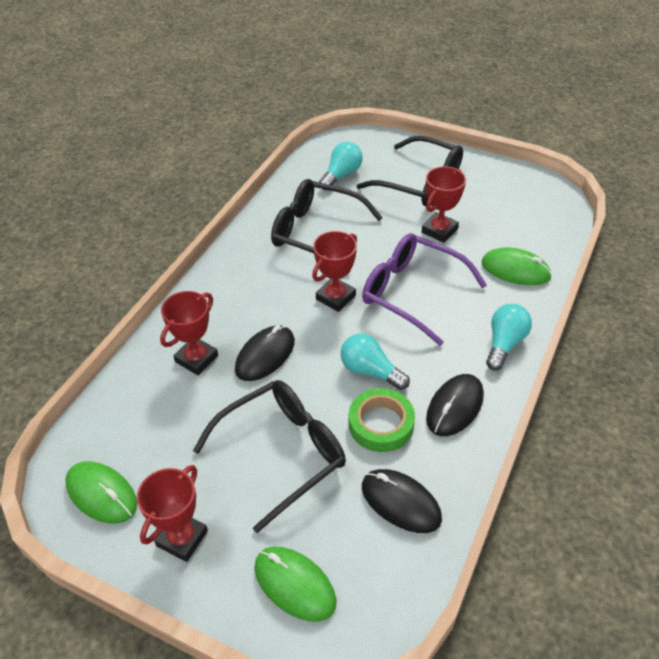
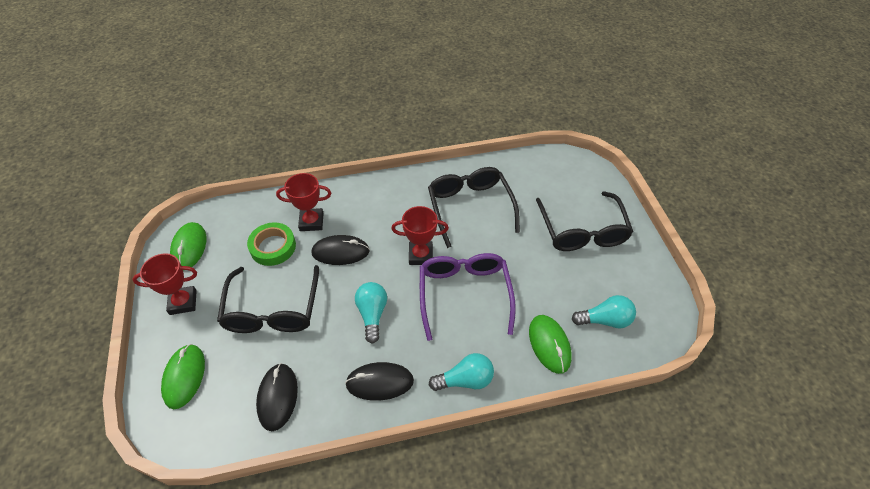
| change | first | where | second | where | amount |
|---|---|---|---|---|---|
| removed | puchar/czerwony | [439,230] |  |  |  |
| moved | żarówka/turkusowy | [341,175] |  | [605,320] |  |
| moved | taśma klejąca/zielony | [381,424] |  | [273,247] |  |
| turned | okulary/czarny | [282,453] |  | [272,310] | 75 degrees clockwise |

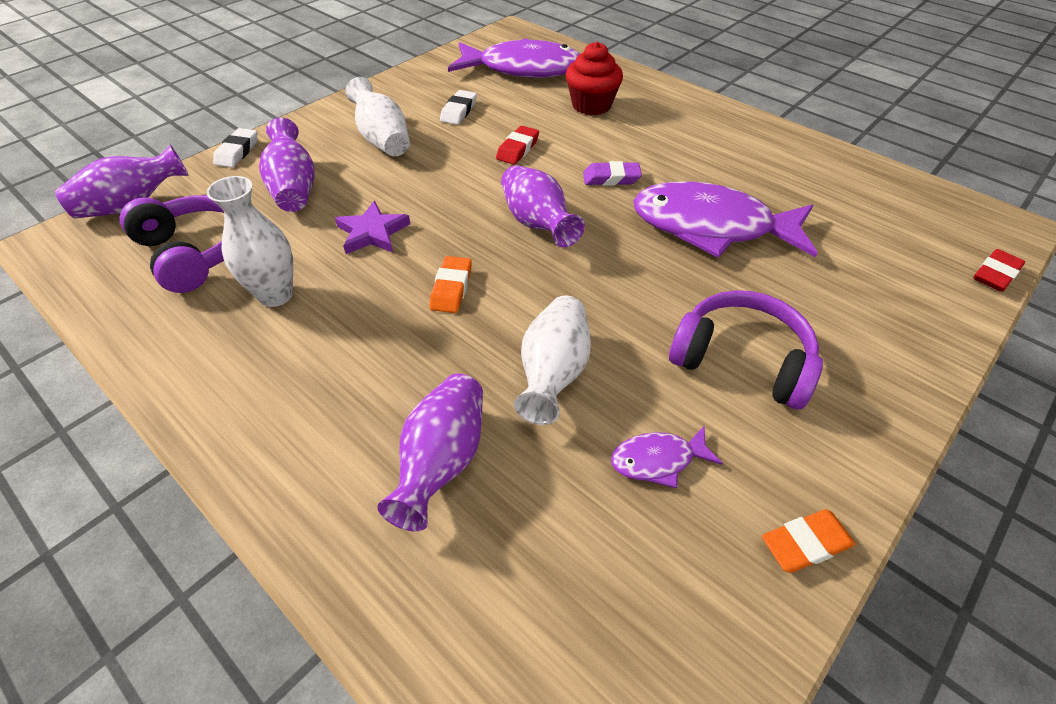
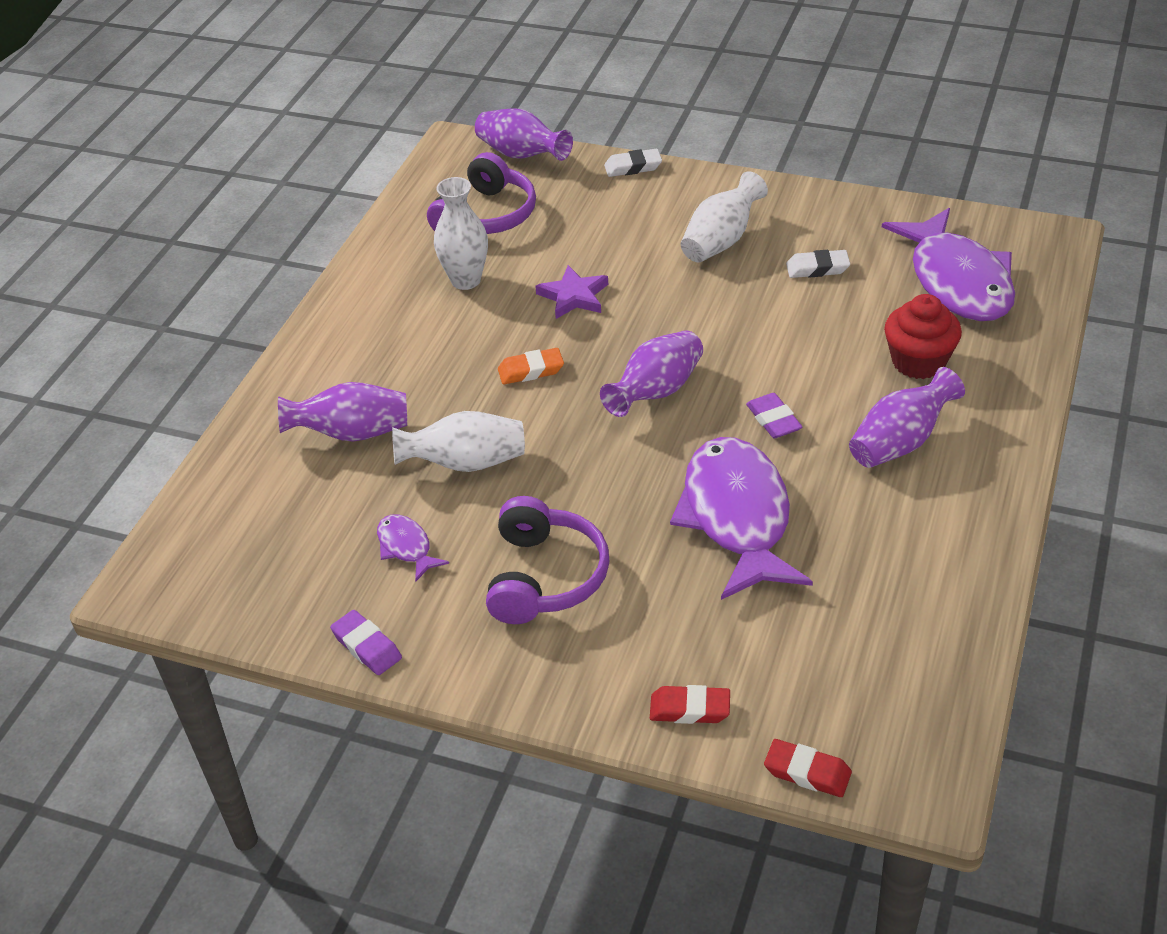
| change | first | where | second | where | amount |
|---|---|---|---|---|---|
| moved | wazon/fioletowy | [294,188] |  | [900,442] |  |
| moved | gumka do mazania/czerwony | [517,149] |  | [690,709] |  |
| recoloured | gumka do mazania/pomarańczowy | [805,544] | gumka do mazania/fioletowy | [367,646] |  |

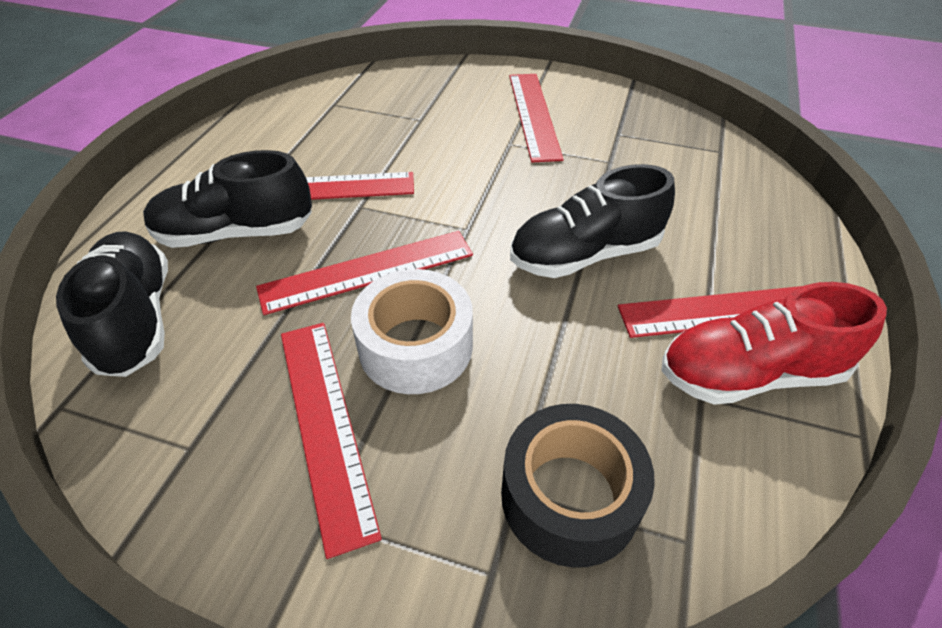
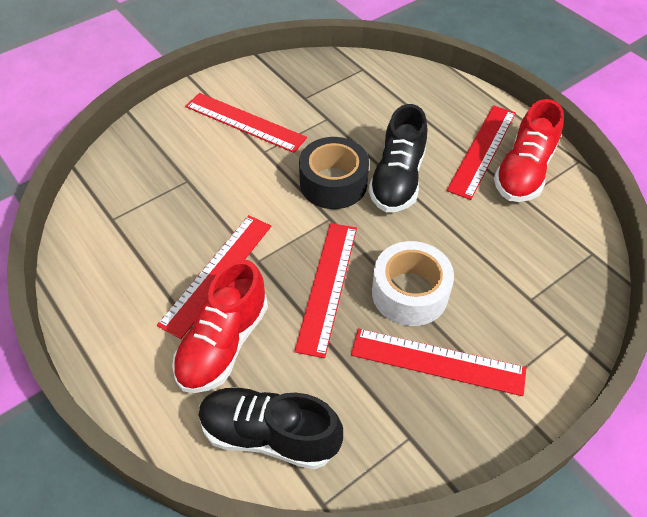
| change | first | where | second | where | amount |
|---|---|---|---|---|---|
| moved | taśma klejąca/czarny | [570,497] |  | [333,183] |  |
| recoloured | but/czarny | [236,233] | but/czerwony | [223,343] |  |

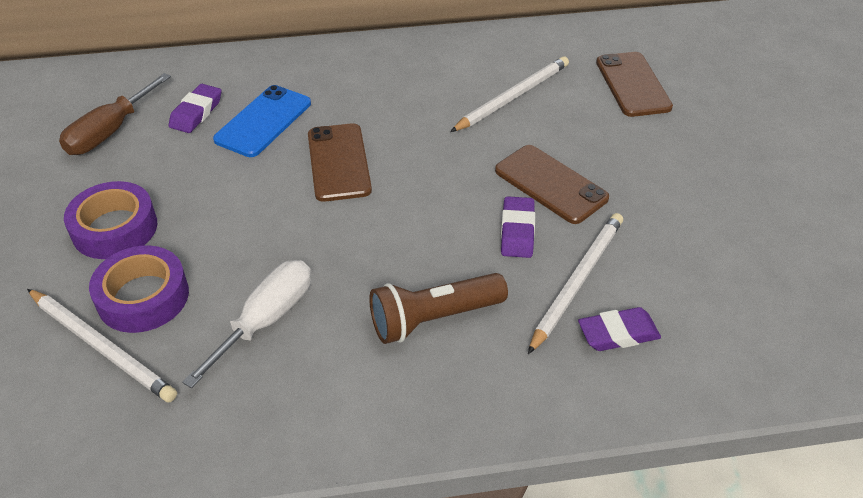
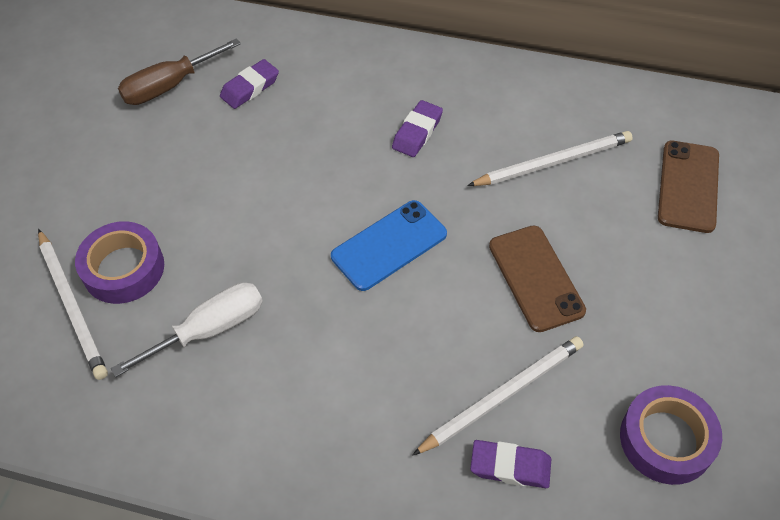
| change | first | where | second | where | amount |
|---|---|---|---|---|---|
| removed | telefon/brązowy | [338,162] |  |  |  |
| removed | latarka/brązowy | [433,319] |  |  |  |
| moved | taśma klejąca/fioletowy | [115,228] |  | [666,439] |  |
| moved | telefon/niebieski | [263,121] |  | [389,245] |  |
| moved | gumka do mazania/fioletowy | [517,231] |  | [417,132] |  |

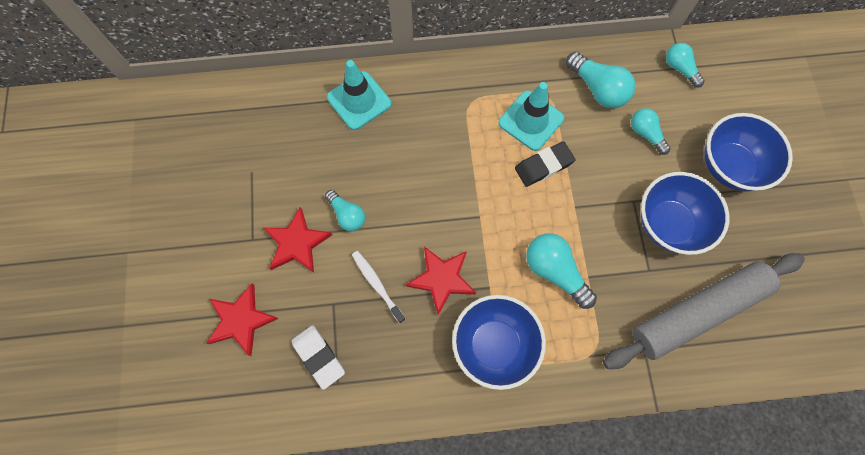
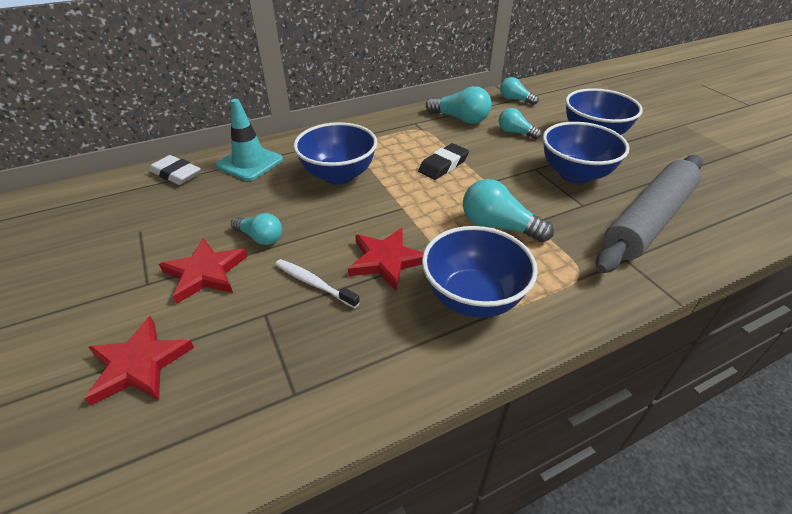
| change | first | where | second | where | amount |
|---|---|---|---|---|---|
| removed | pachołek/turkusowy | [531,120] |  |  |  |
| added |  |  | miska/niebieski | [338,175] |  |
| moved | gumka do mazania/biały | [319,357] |  | [176,174] |  |

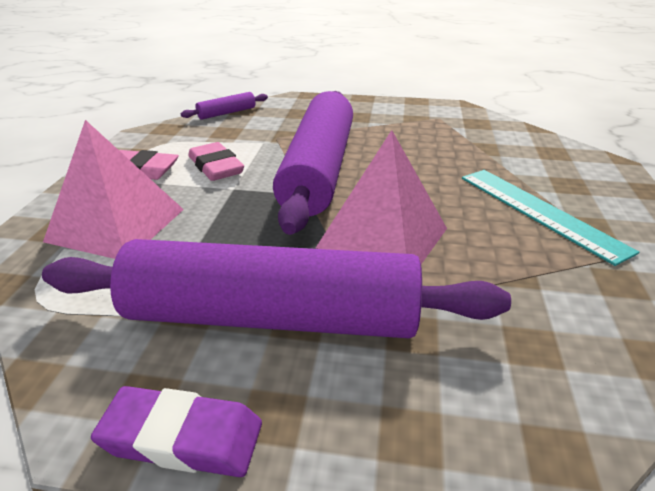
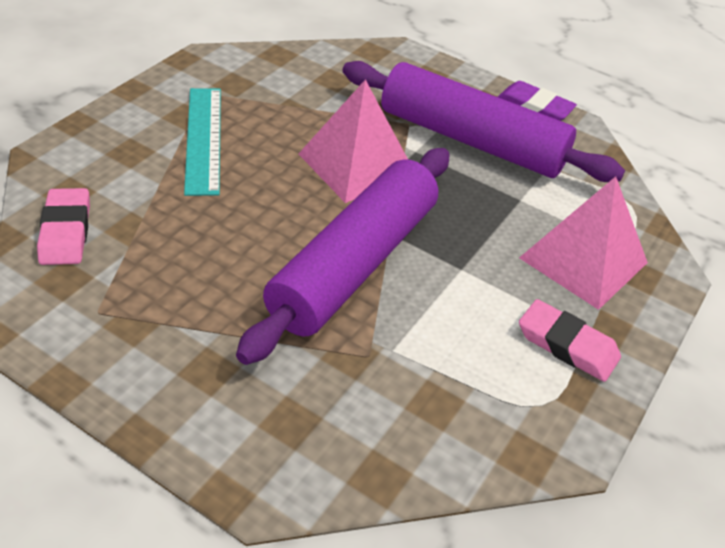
| change | first | where | second | where | amount |
|---|---|---|---|---|---|
| removed | wałek do ciasta/fioletowy | [227,113] |  |  |  |
| moved | gumka do mazania/różowy | [216,167] |  | [65,231] |  |

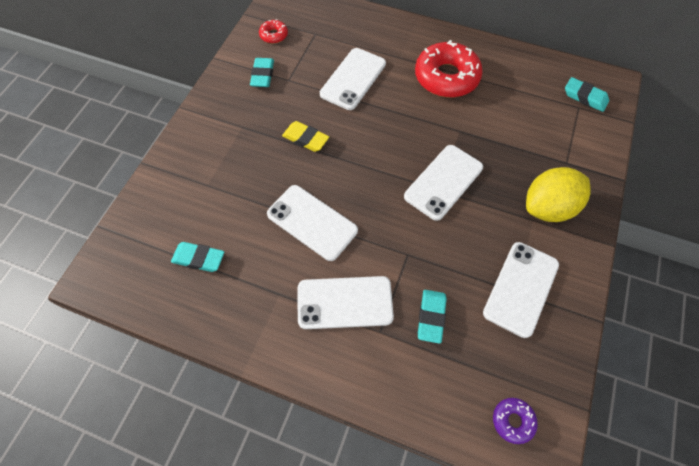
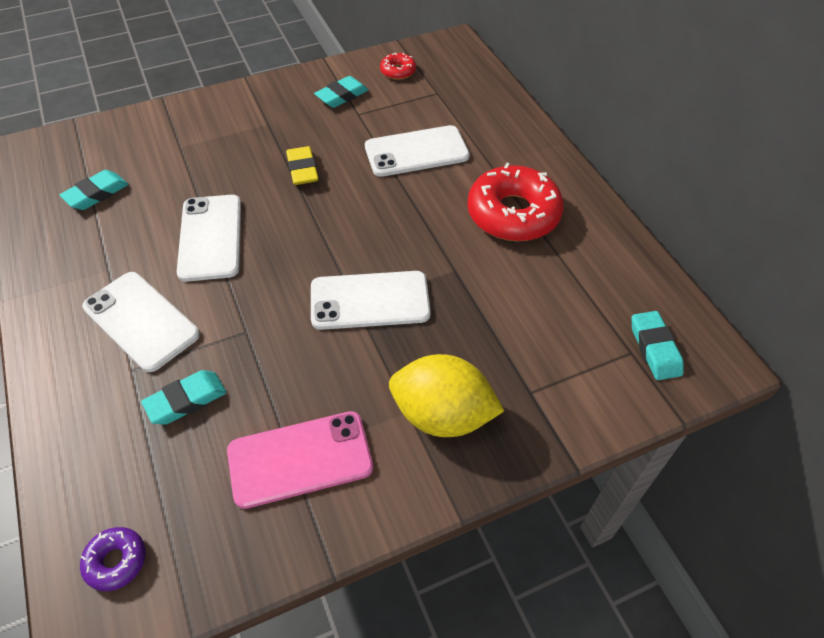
| change | first | where | second | where | amount |
|---|---|---|---|---|---|
| recoloured | telefon/biały | [521,288] | telefon/różowy | [300,459] |  |
| turned | gumka do mazania/turkusowy | [199,258] |  | [96,194] | 75 degrees clockwise |

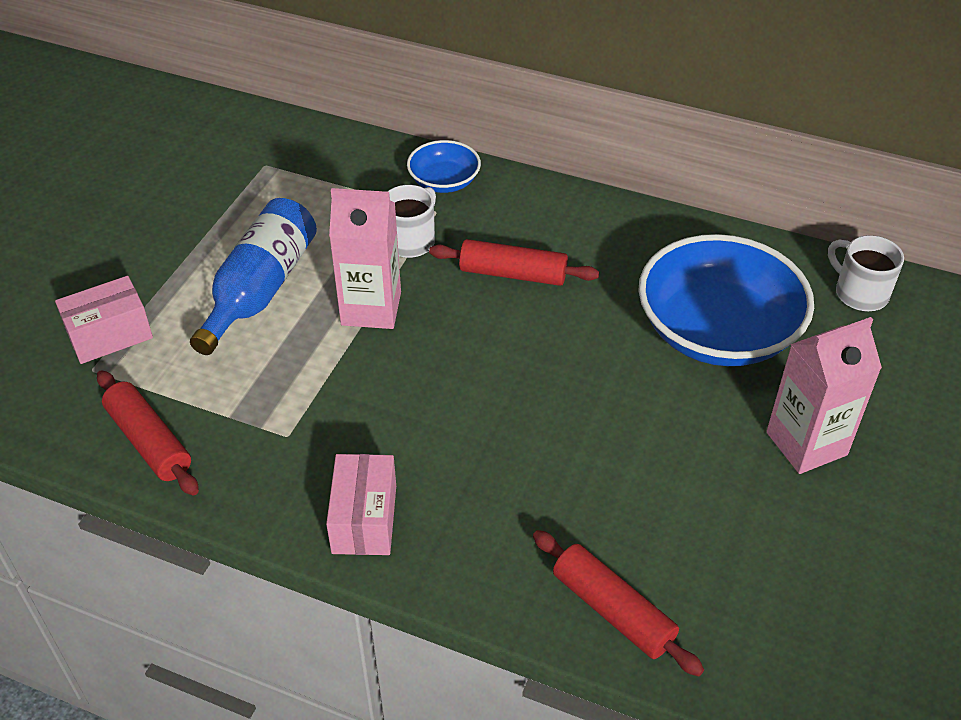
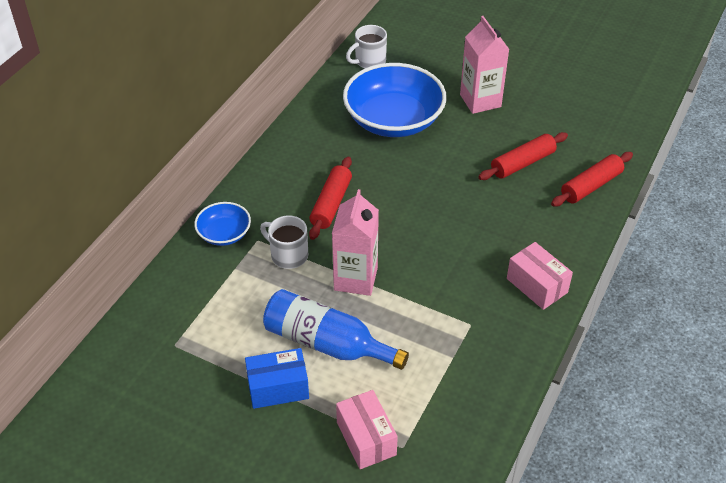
| change | first | where | second | where | amount |
|---|---|---|---|---|---|
| added |  |  | pudełko/niebieski | [278,388] |  |
| moved | wałek do ciasta/czerwony | [149,441] |  | [522,163] |  |
| turned | pudełko/różowy | [364,519] |  | [537,285] | 45 degrees clockwise |

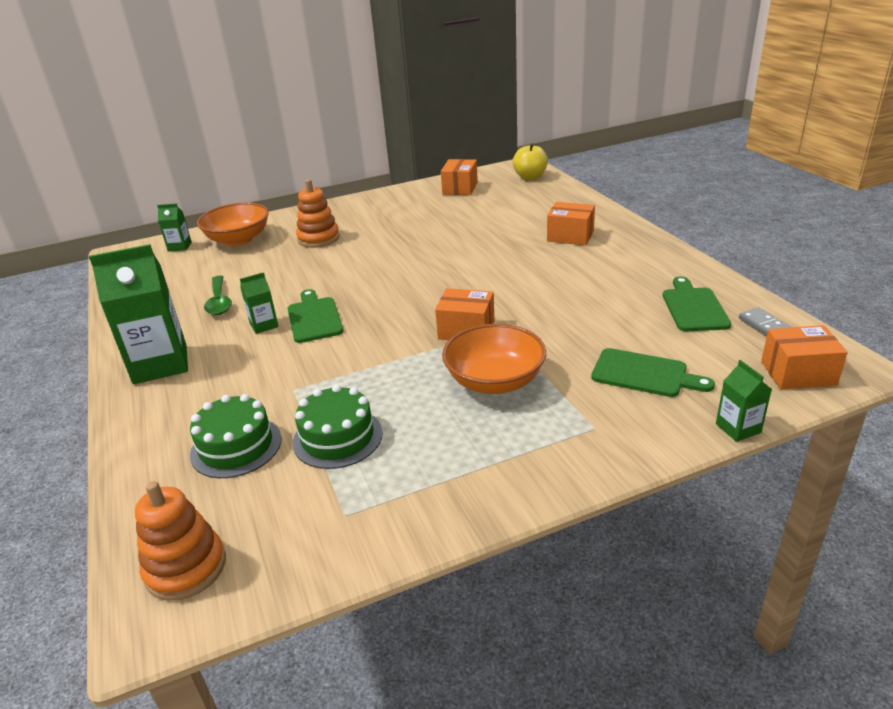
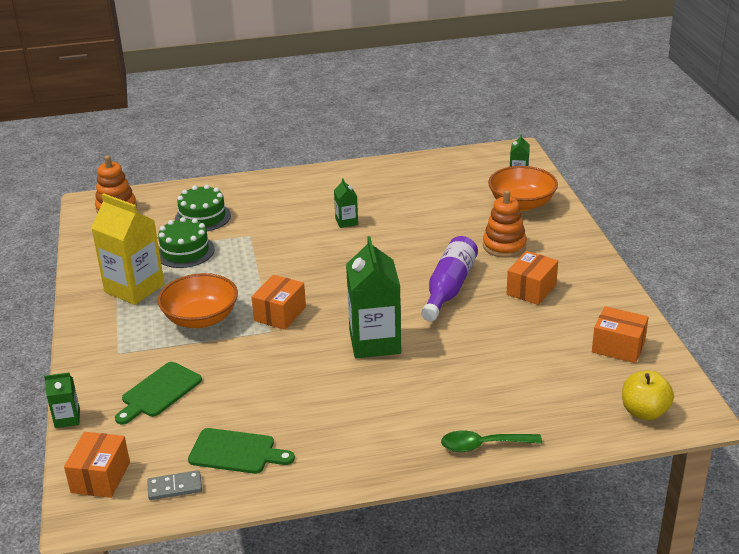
| change | first | where | second | where | amount |
|---|---|---|---|---|---|
| removed | deska do krojenia/zielony | [314,318] |  |  |  |
| added |  |  | karton mleka/żółty | [134,288] |  |
| added |  |  | butelka/fioletowy | [449,288] |  |
| moved | karton mleka/zielony | [160,364] |  | [374,342] |  |
| moved | łyżka/zielony | [219,302] |  | [483,445] |  |
| moved | pudełko/pomarańczowy | [570,236] |  | [531,289] |  |

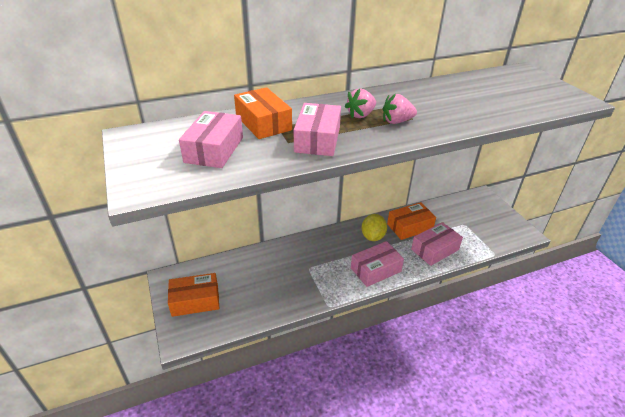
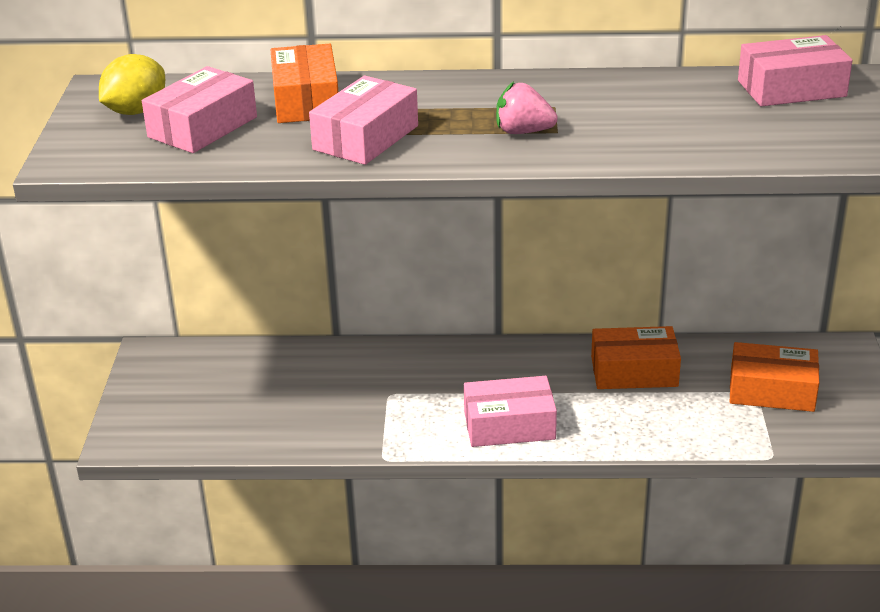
| change | first | where | second | where | amount |
|---|---|---|---|---|---|
| removed | truskawka/różowy | [361,115] |  |  |  |
| moved | pudełko/pomarańczowy | [195,300] |  | [772,391] |  |
| moved | cytryna/żółty | [372,236] |  | [136,111] |  |
| moved | pudełko/różowy | [435,249] |  | [791,88] |  |

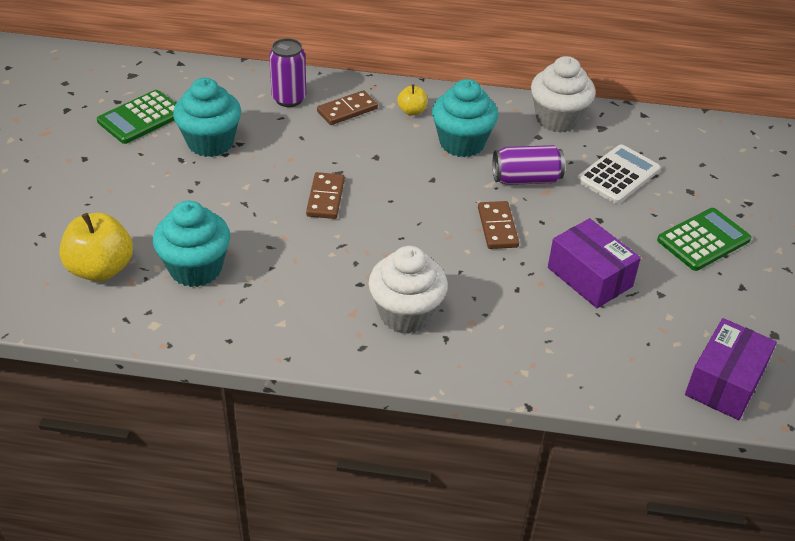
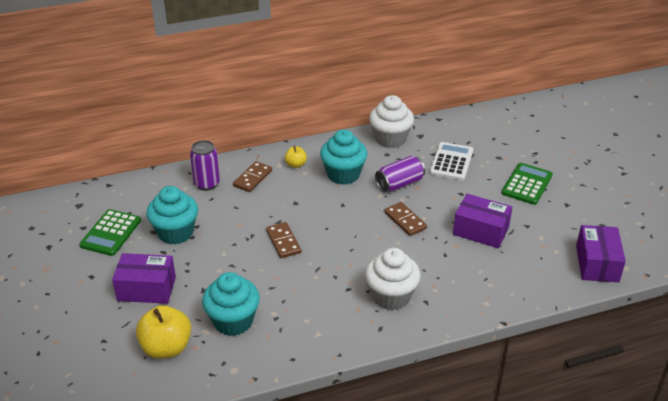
| change | first | where | second | where | amount |
|---|---|---|---|---|---|
| added |  |  | pudełko/fioletowy | [146,289] |  |

